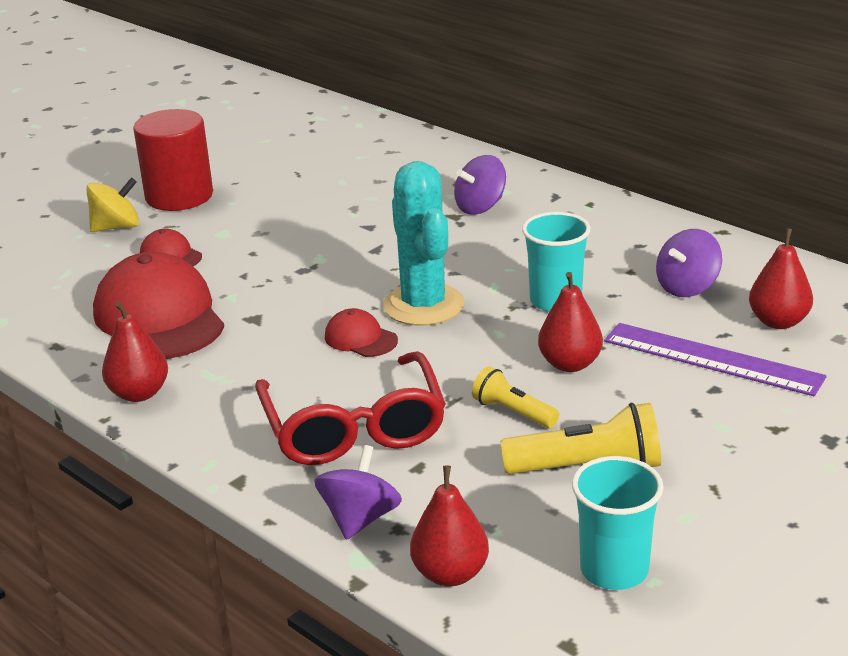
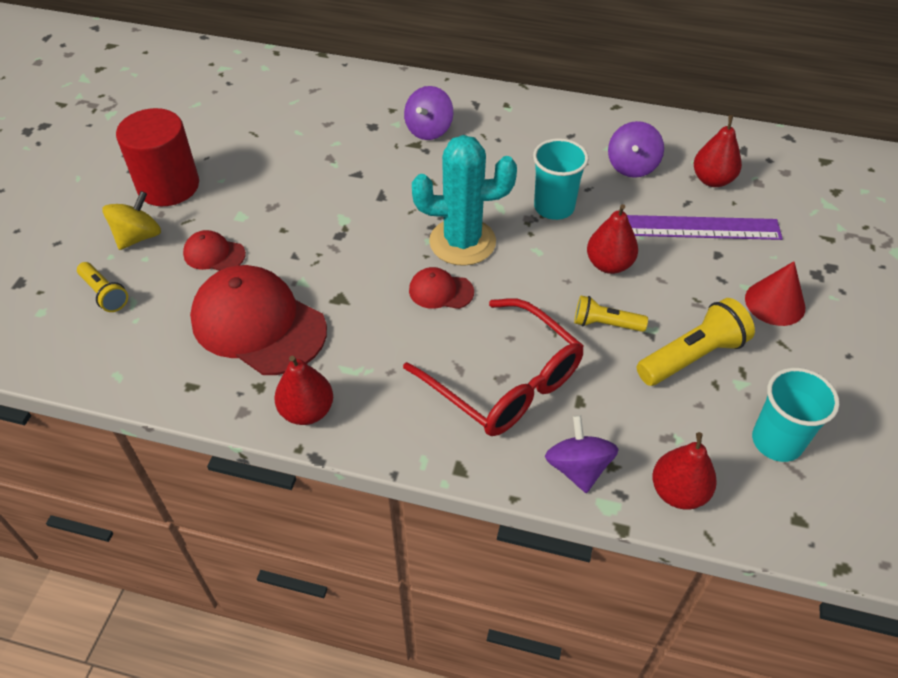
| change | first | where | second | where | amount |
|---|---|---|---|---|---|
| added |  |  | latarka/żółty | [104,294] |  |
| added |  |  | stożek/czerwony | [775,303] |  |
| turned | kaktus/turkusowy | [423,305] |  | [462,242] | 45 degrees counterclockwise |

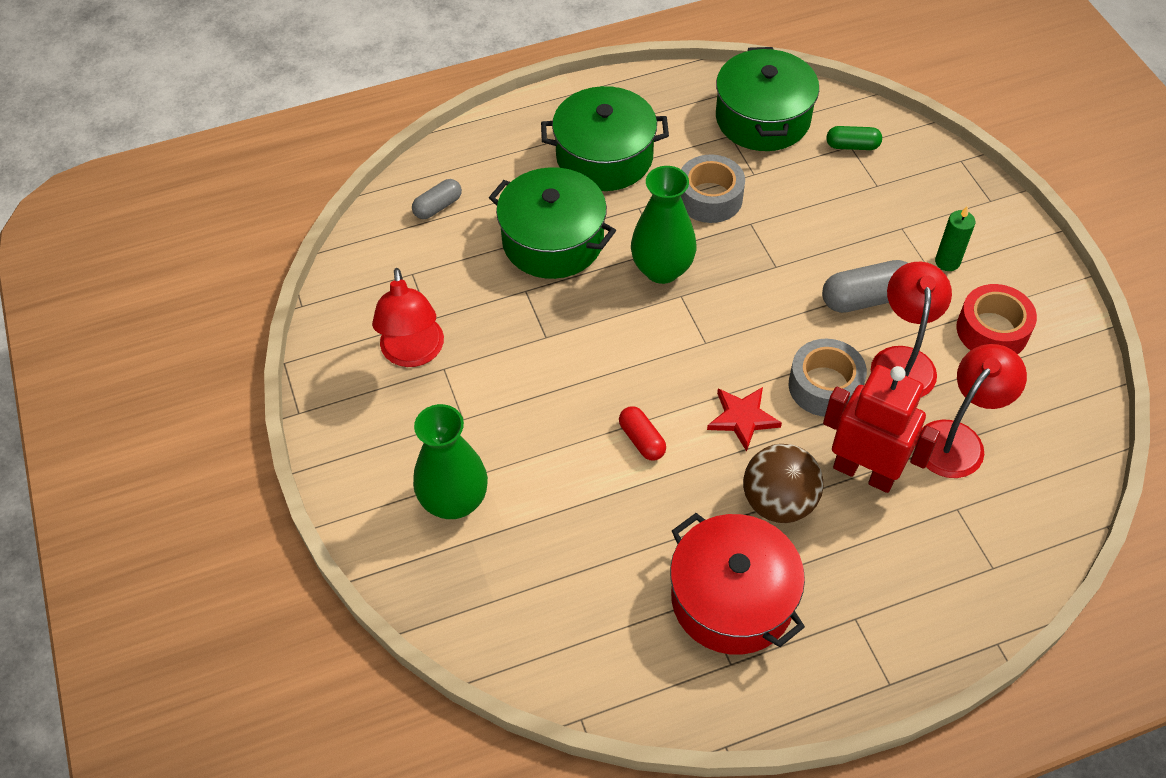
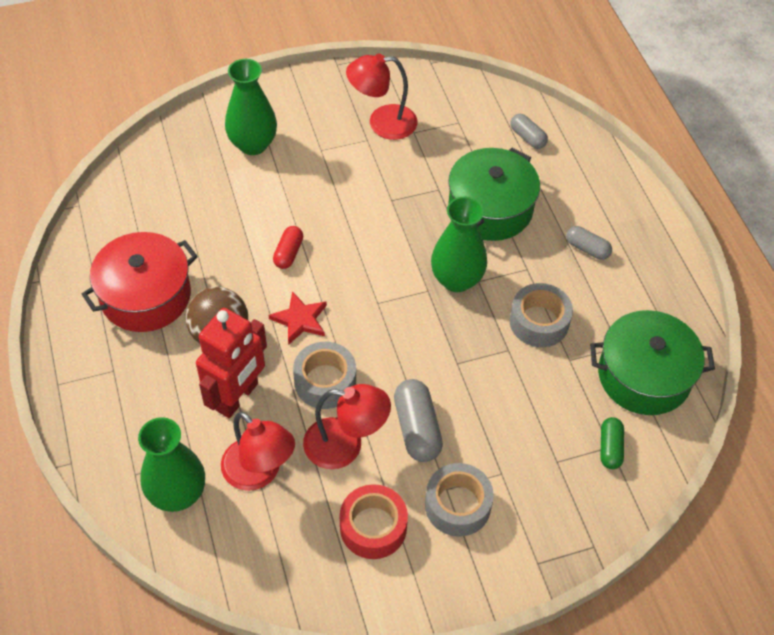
| change | first | where | second | where | amount |
|---|---|---|---|---|---|
| added |  |  | wazon/zielony | [177,494] |  |
| replaced | garnek/zielony | [604,157] | kapsułka/szary | [587,248] |  |
| replaced | świeca/zielony | [947,262] | taśma klejąca/szary | [457,505] |  |
| turned | kapsułka/czerwony | [642,440] |  | [288,253] | 45 degrees counterclockwise |

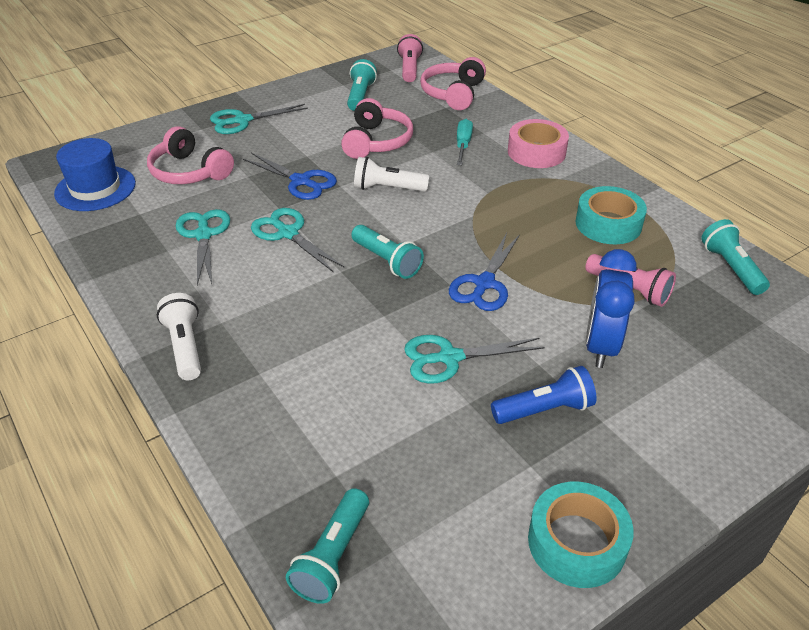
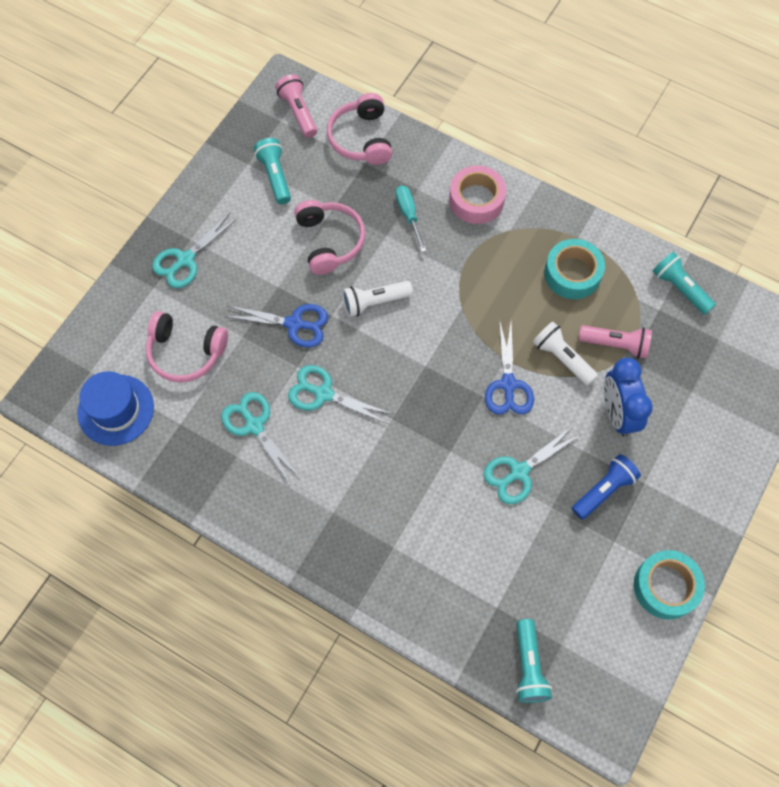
| change | first | where | second | where | amount |
|---|---|---|---|---|---|
| removed | latarka/turkusowy | [387,261] |  |  |  |
| moved | latarka/biały | [185,346] |  | [562,358] |  |

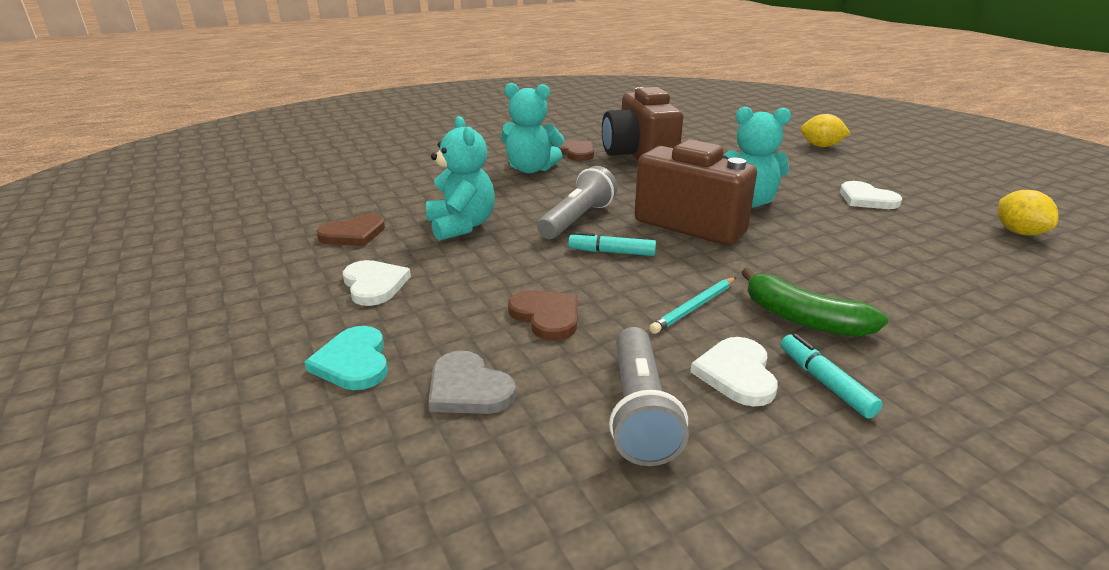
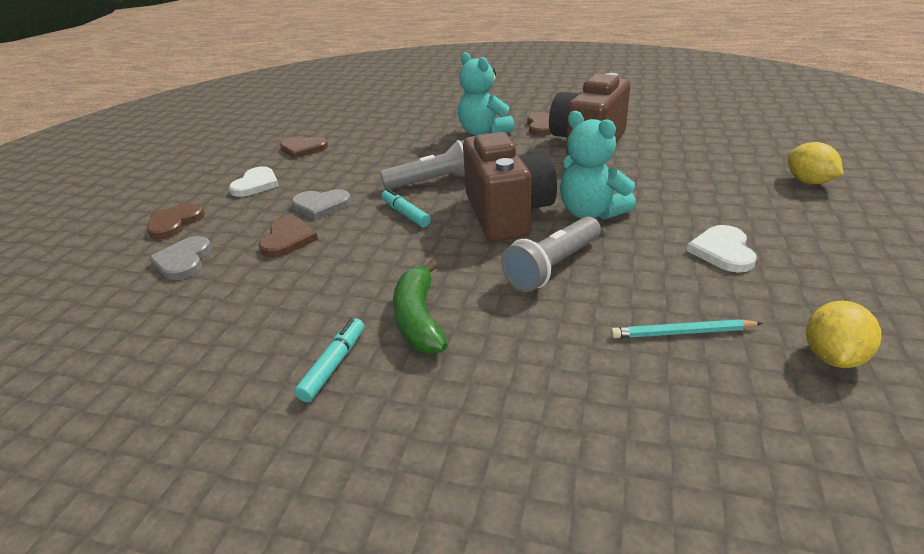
| change | first | where | second | where | amount |
|---|---|---|---|---|---|
| removed | miś/turkusowy | [461,226] |  |  |  |
| removed | serce/biały | [737,374] |  |  |  |
| added |  |  | serce/szary | [321,206] |  |
| moved | latarka/szary | [640,411] |  | [553,267] |  |
| moved | ołówek/turkusowy | [694,307] |  | [682,332] |  |
| recoloured | serce/turkusowy | [353,362] | serce/brązowy | [174,223] |  |

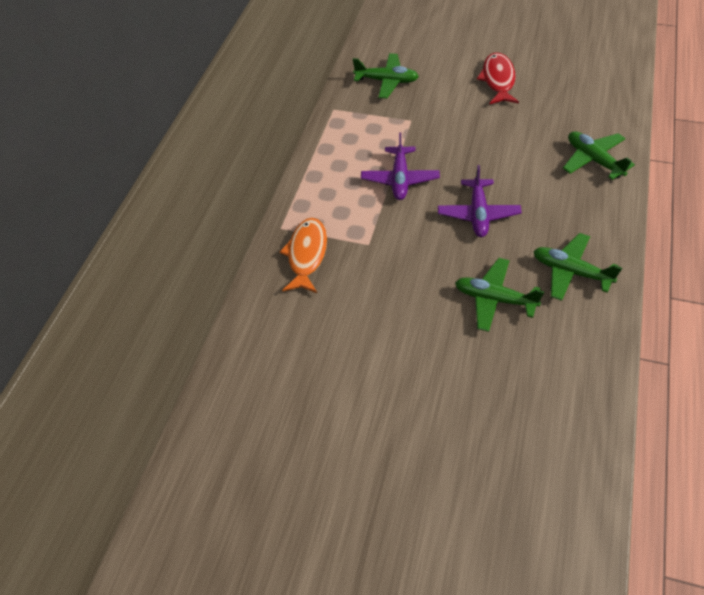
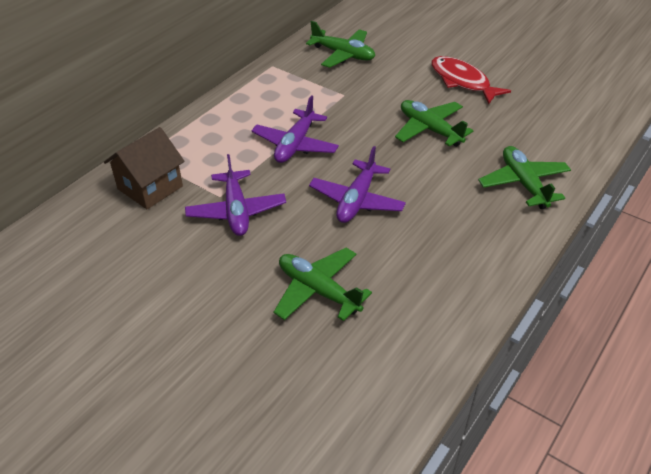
| change | first | where | second | where | amount |
|---|---|---|---|---|---|
| added |  |  | samolot/fioletowy | [236,211] |  |
| moved | samolot/zielony | [570,272] |  | [430,129] |  |
| replaced | ryba/pomarańczowy | [306,255] | domek/brązowy | [150,187] |  |
| turned | ryba/czerwony | [498,80] |  | [462,81] | 60 degrees counterclockwise |

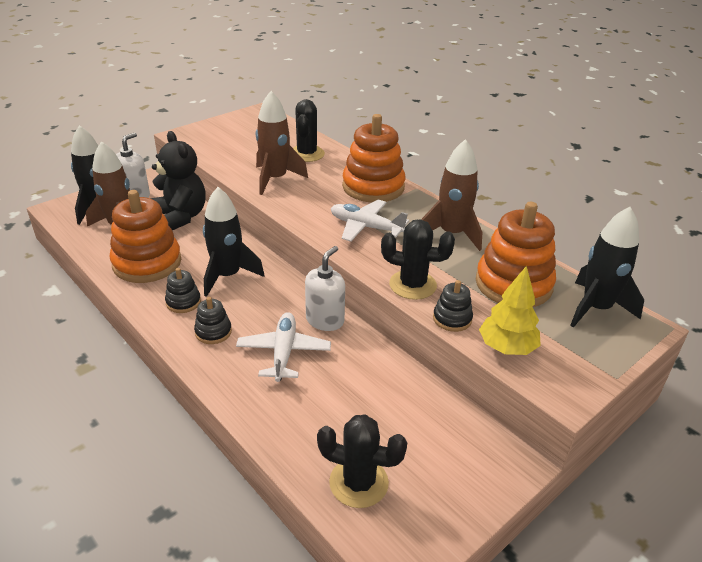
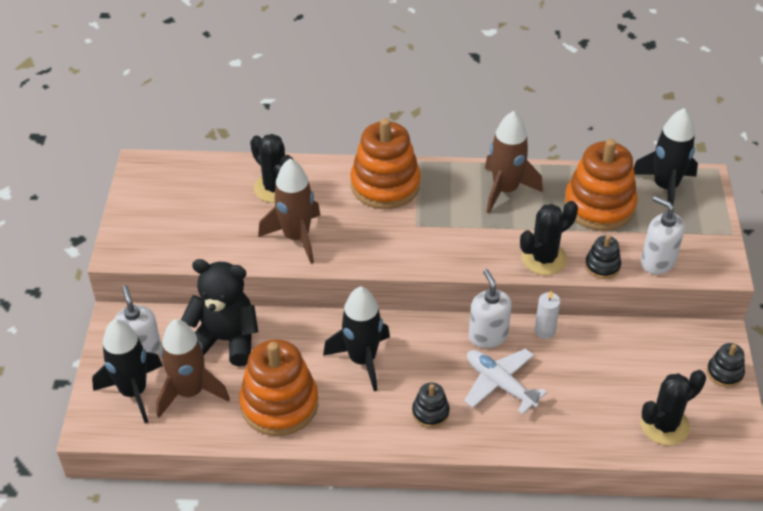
| change | first | where | second | where | amount |
|---|---|---|---|---|---|
| removed | samolot/biały | [365,227] |  |  |  |
| added |  |  | świeca/biały | [544,331] |  |
| moved | zabawka nakładanka/czarny | [183,302] |  | [724,373] |  |
| replaced | drzewko/żółty | [506,348] | dozownik mydła/biały | [657,262] |  |

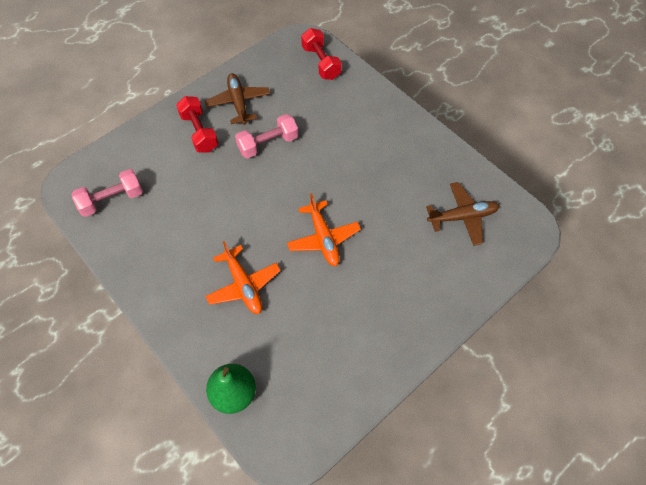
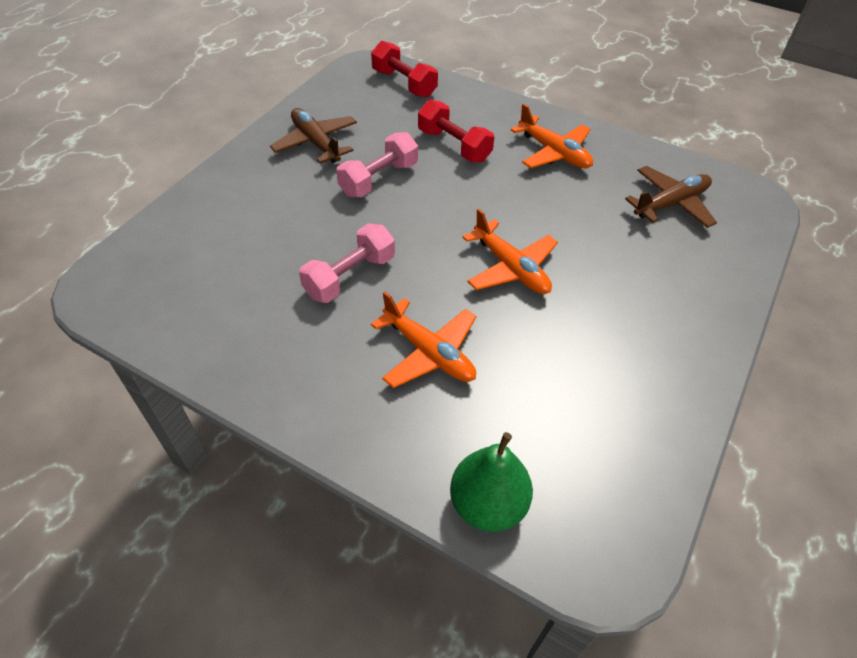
| change | first | where | second | where | amount |
|---|---|---|---|---|---|
| added |  |  | samolot/pomarańczowy | [554,153] |  |
| moved | hantel/różowy | [112,200] |  | [350,276] |  |
| moved | hantel/czerwony | [199,132] |  | [454,146] |  |

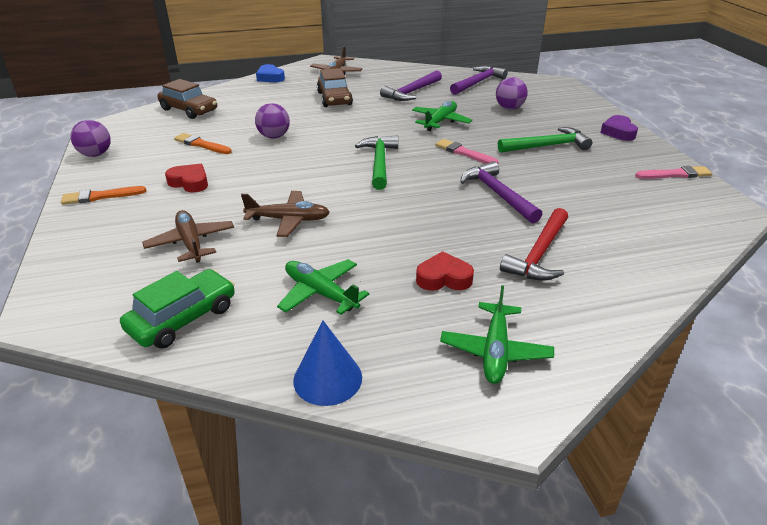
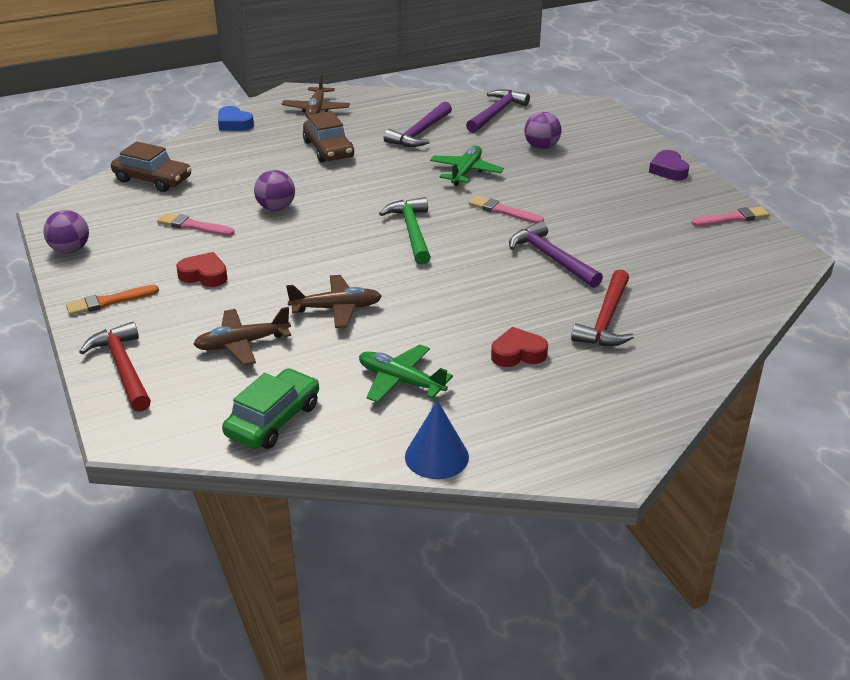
| change | first | where | second | where | amount |
|---|---|---|---|---|---|
| removed | samolot/zielony | [495,351] |  |  |  |
| removed | młotek/zielony | [547,146] |  |  |  |
| added |  |  | młotek/czerwony | [123,368] |  |
| recoloured | pędzel/pomarańczowy | [201,144] | pędzel/różowy | [193,226] |  |
| turned | samolot/brązowy | [191,243] |  | [242,344] | 75 degrees counterclockwise |

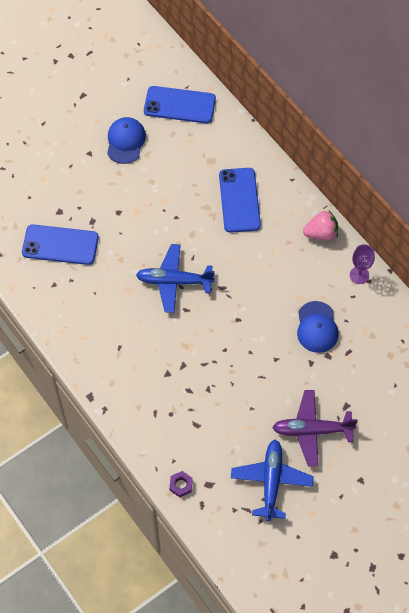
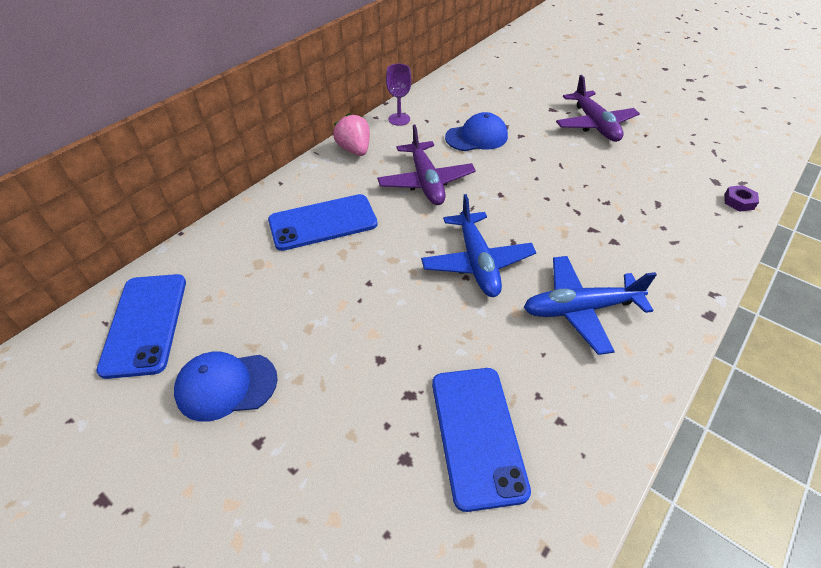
| change | first | where | second | where | amount |
|---|---|---|---|---|---|
| added |  |  | samolot/fioletowy | [426,182] |  |
| moved | samolot/niebieski | [271,481] |  | [579,309] |  |

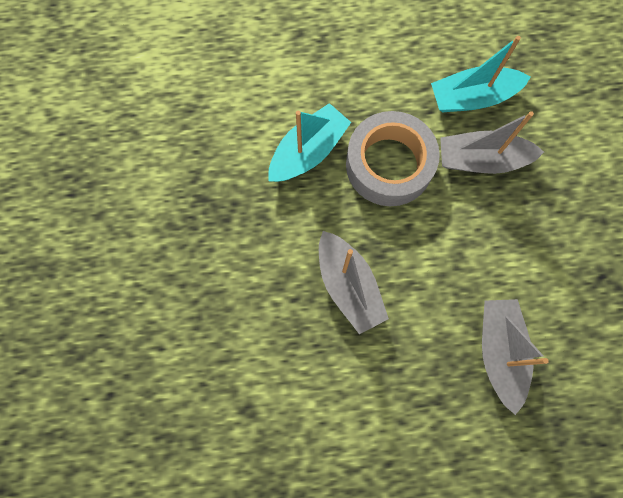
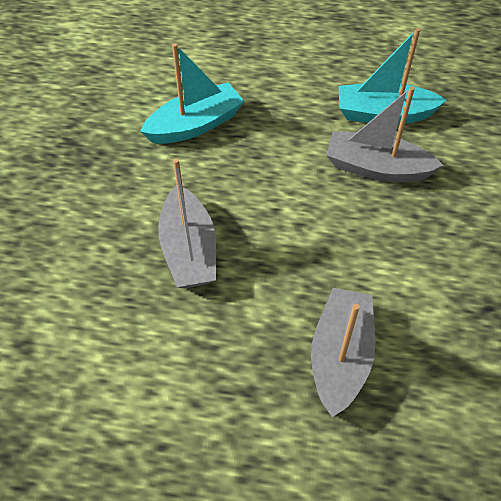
| change | first | where | second | where | amount |
|---|---|---|---|---|---|
| removed | taśma klejąca/szary | [389,165] |  |  |  |

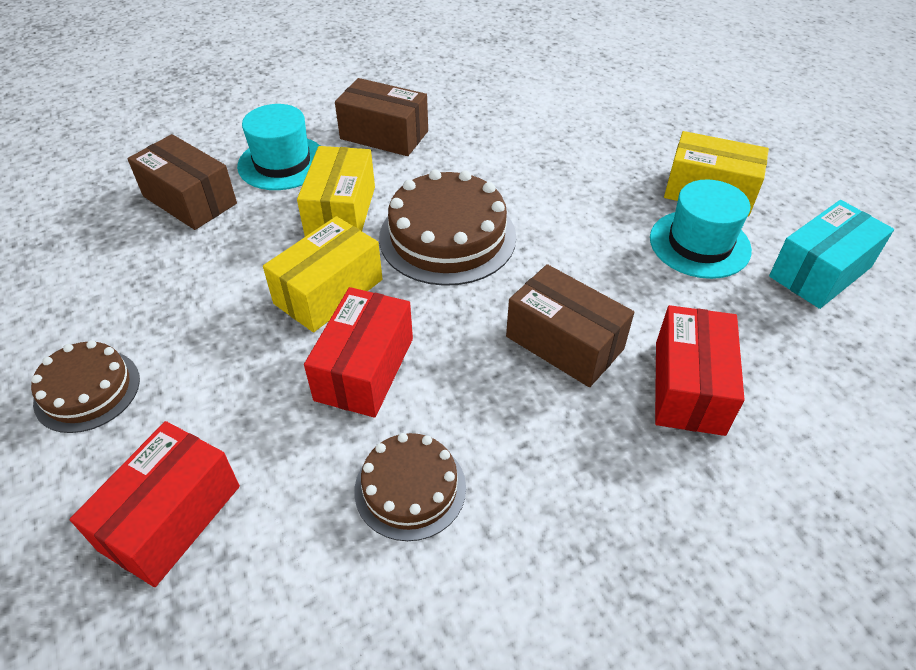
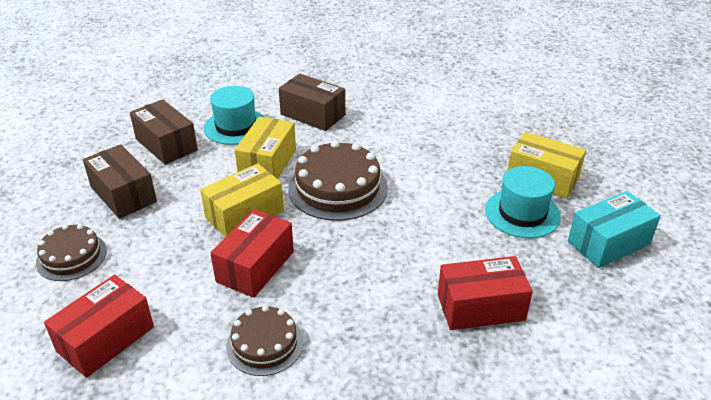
| change | first | where | second | where | amount |
|---|---|---|---|---|---|
| moved | pudełko/brązowy | [564,342] |  | [123,194] |  |
| turned | pudełko/czerwony | [689,387] |  | [480,307] | 60 degrees clockwise |

